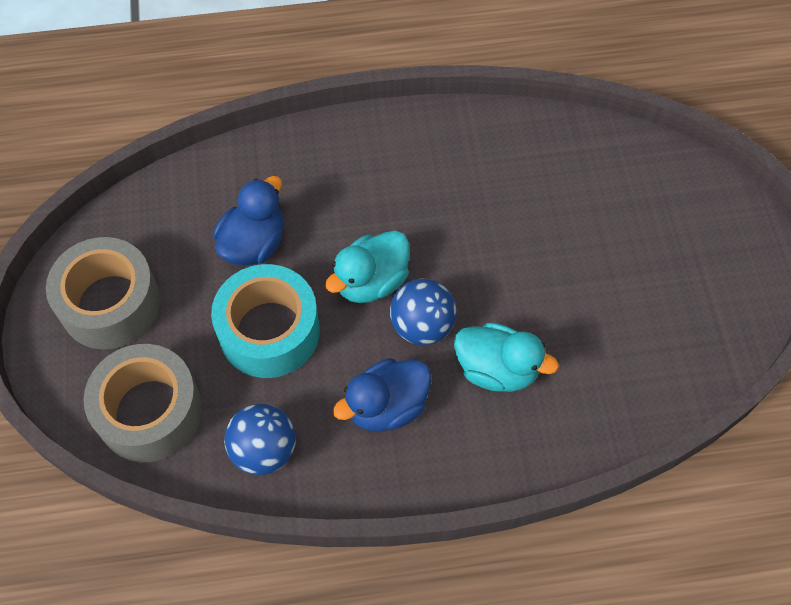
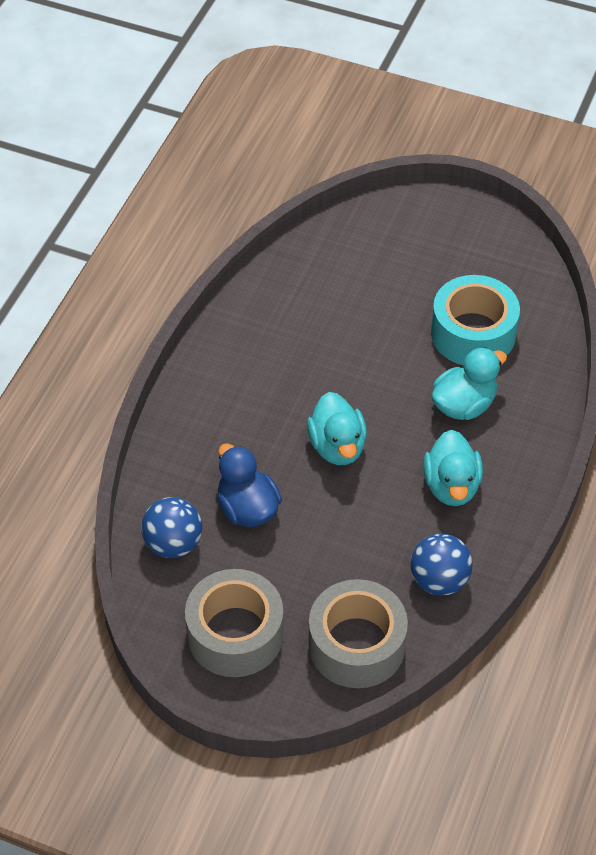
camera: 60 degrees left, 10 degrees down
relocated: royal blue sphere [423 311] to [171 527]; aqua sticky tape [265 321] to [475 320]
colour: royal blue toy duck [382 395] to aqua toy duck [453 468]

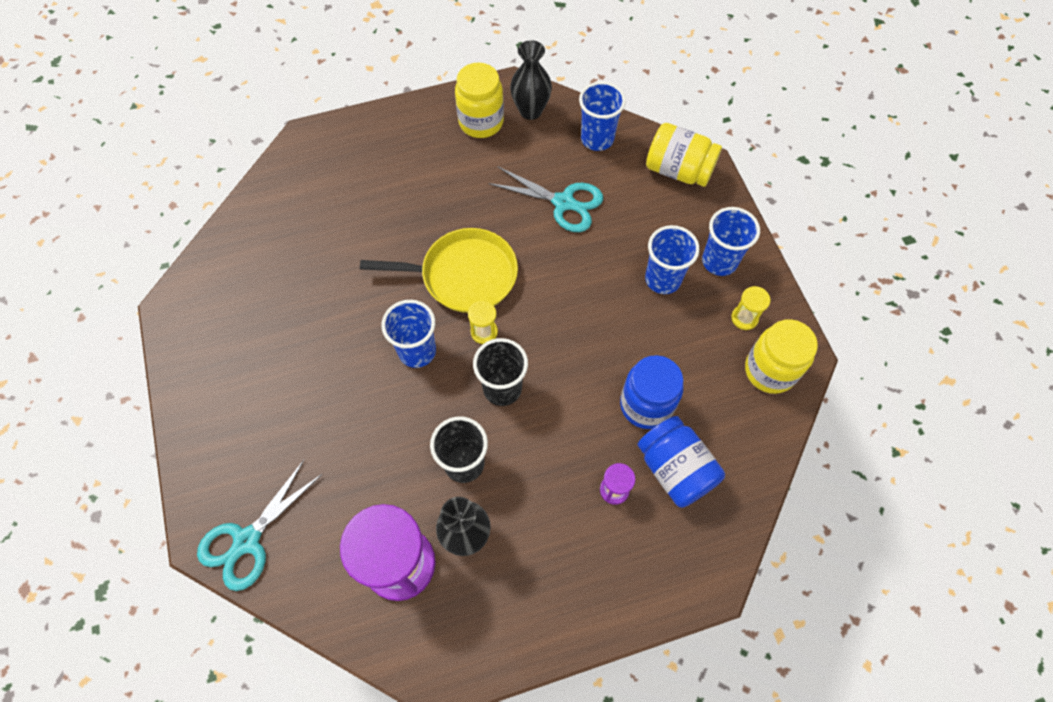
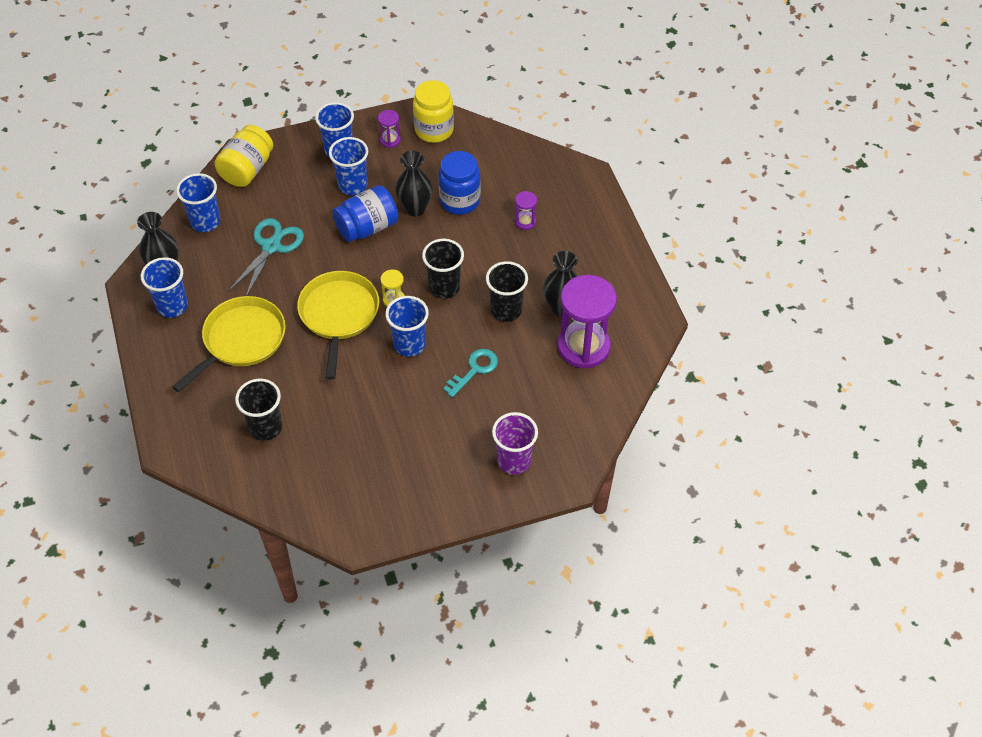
camera: 90 degrees left, 10 degrees down
missing: aqua pair of scissors [259 525]
appeared: yellow frying pan [229 344]; black tumbler [258 409]; black flower vase [414 184]; aqua latchkey [470 373]; purple tumbler [515 443]
relocated: royal blue preserve jar [681 462] to [365 213]
exchanged: yellow preserve jar [479 100] to royal blue tumbler [164 287]
colour: yellow hourglass [750 308] to purple hourglass [389 129]

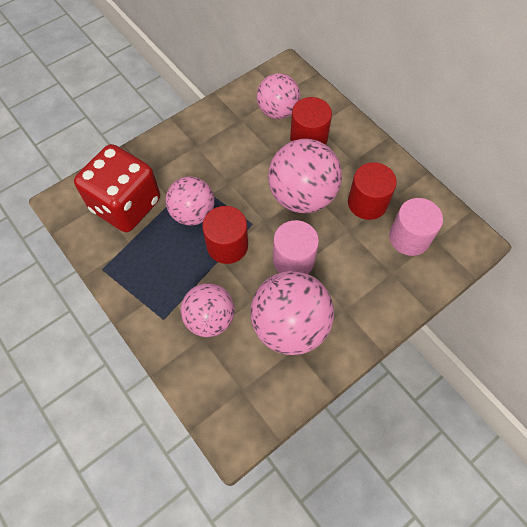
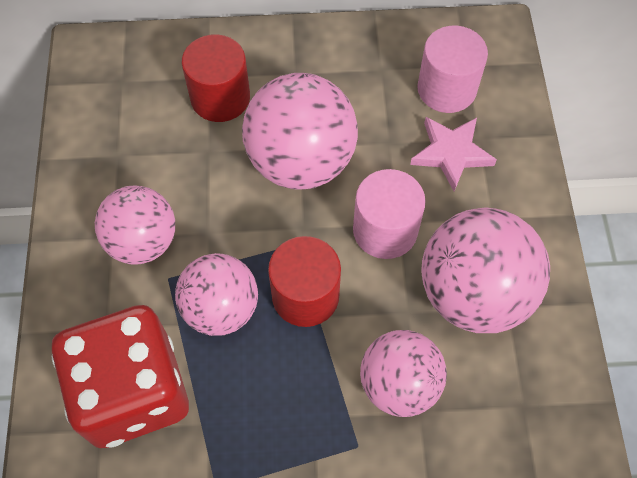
camera: 55 degrees left, 0 degrees up
missing: crimson cylinder shape [372 191]
appeared: pink star [453 154]
relocated: pink sphere [278 96] to [135 225]

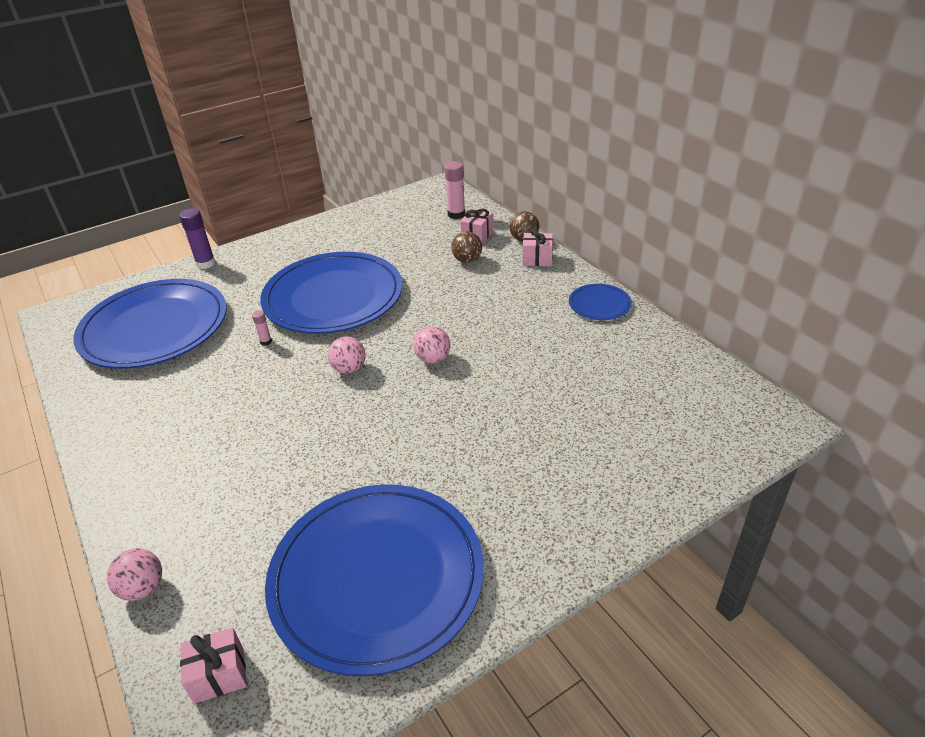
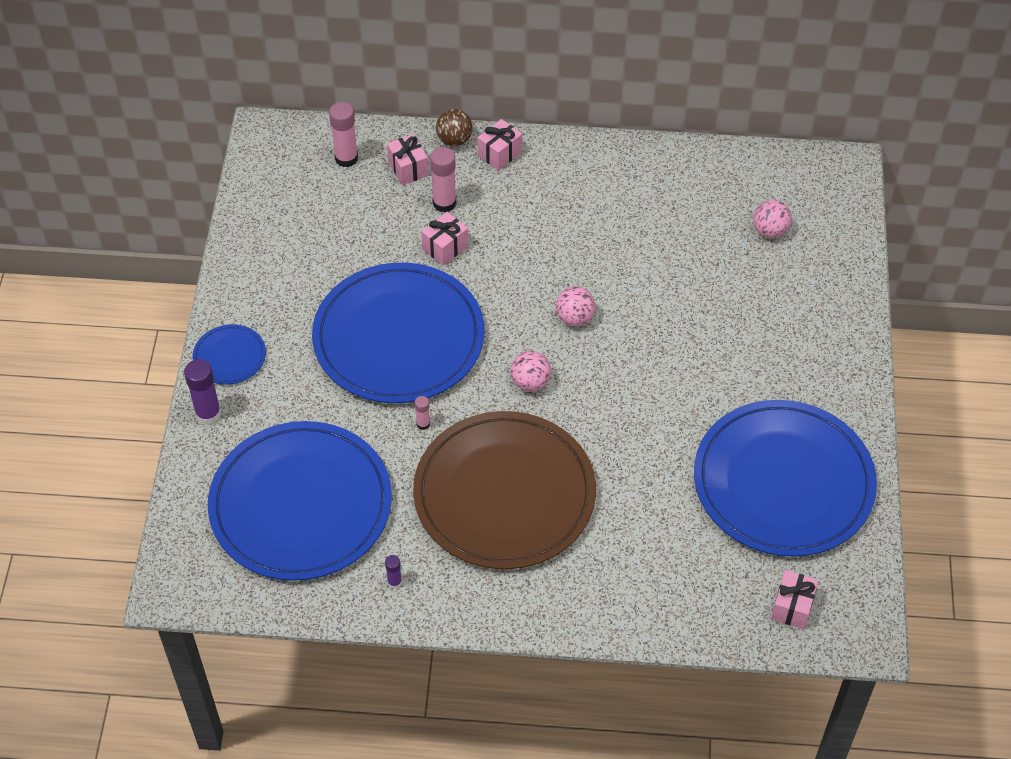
camera: 55 degrees left, 15 degrees up
appeared: purple glue stick [393 572]; dark brown dinner plate [504 490]; pink wrapped gift [444 239]
relocated: royal blue dinner plate [600 302] to [229 354]; pink sphere [134 574] to [772 219]
exchanged: dark brown sphere [466 247] to pink glue stick [443 180]

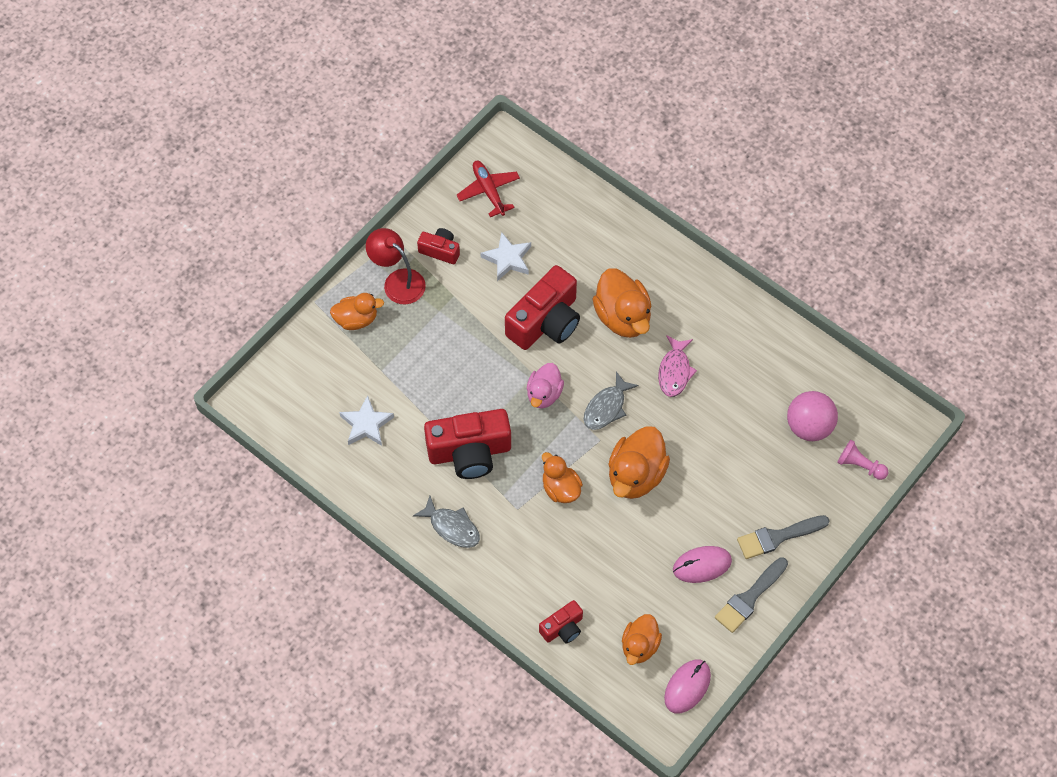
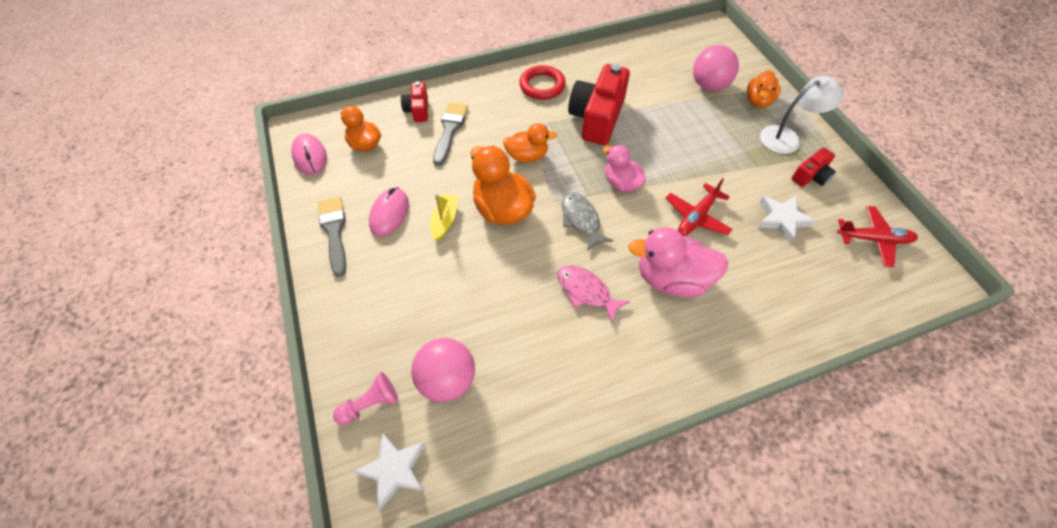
camera: 120 degrees right, 5 degrees down
appeared: yellow toy boat [444 217]; pink sphere [716 68]
relocated: white star [366 420] to [389 471]; gray brush [783 537] to [450 134]
exchanged: gray fish figure [446 522] to crimson ring [542 82]; crimson photo camera [542 307] to crimson plane [699 207]
colour: orange toy duck [622 303] to pink toy duck [678 262]; crimson lamp [396 266] to white lamp [802 115]

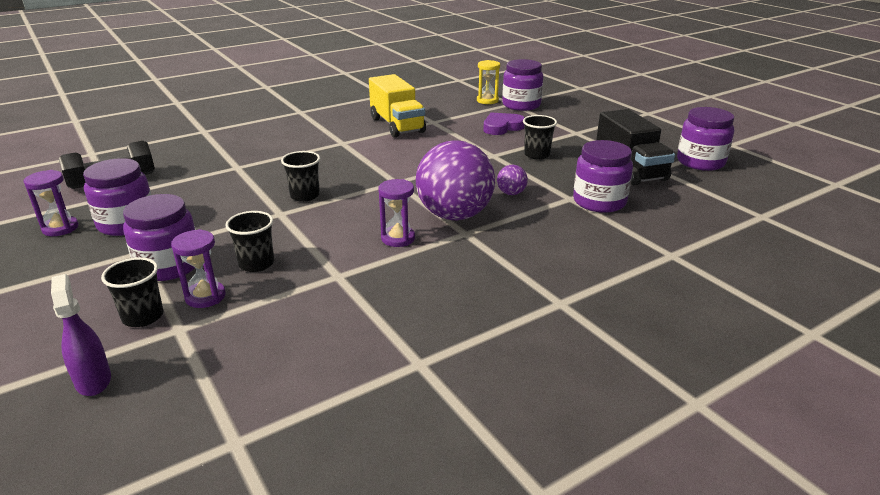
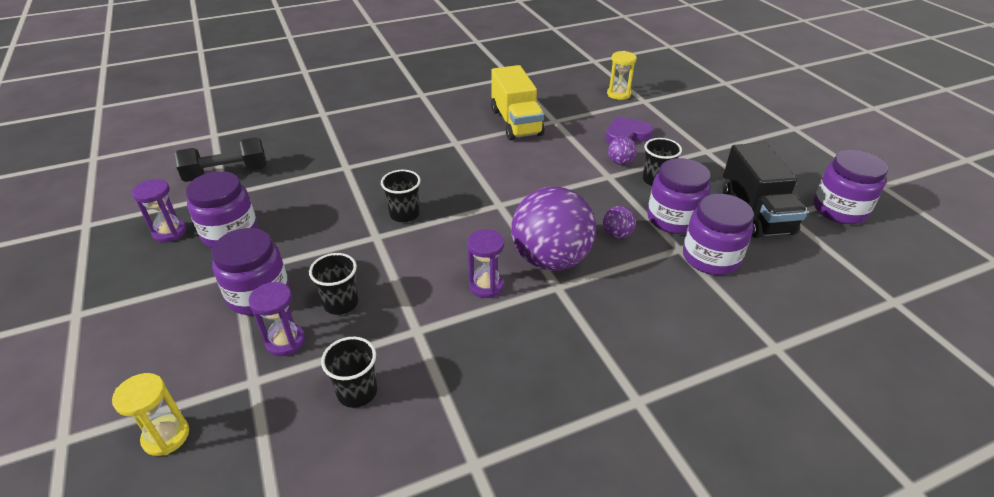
camera: 10 degrees right, 10 degrees up
appeared: purple sphere [622 150]
relocated: black tumbler [132 292] to [349 372]; purple preserve jar [522 85] to [679 196]
exchanged: purple spray bottle [81 335] to yellow hourglass [150 414]

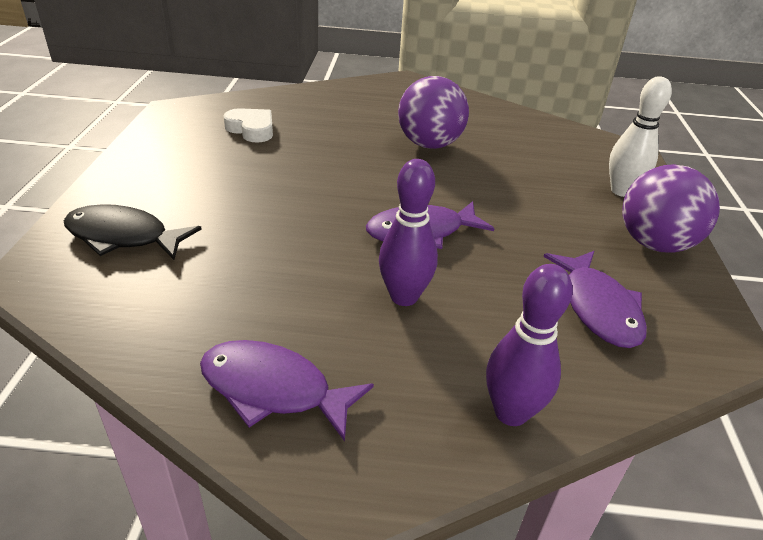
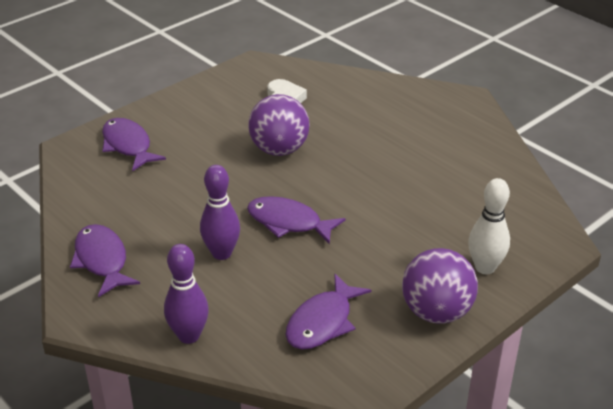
camera: 45 degrees right, 0 degrees up
relocated: purple sphere [433 112] to [279 125]
colour: black fish figure [133 232] to purple fish figure [134 144]

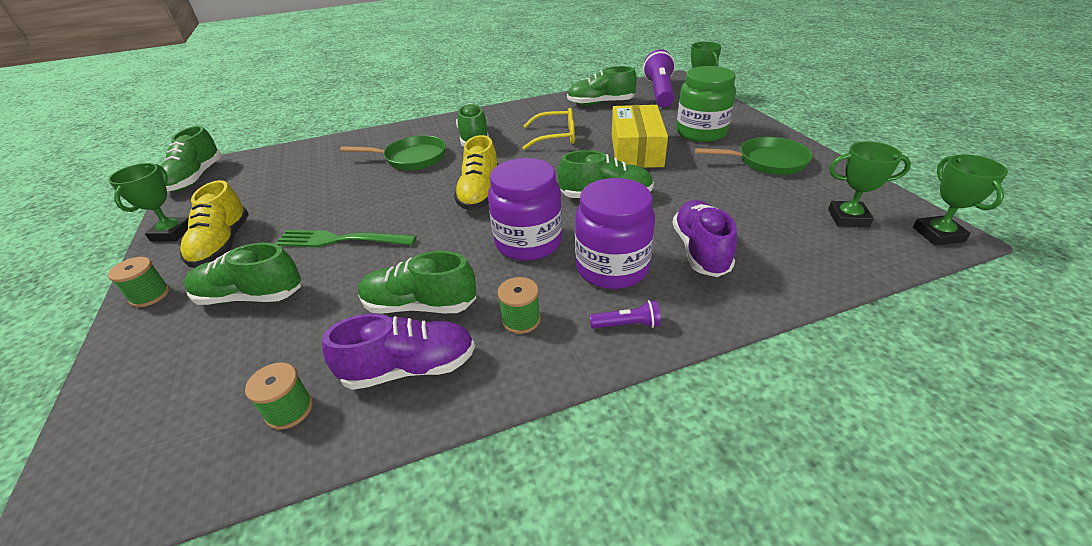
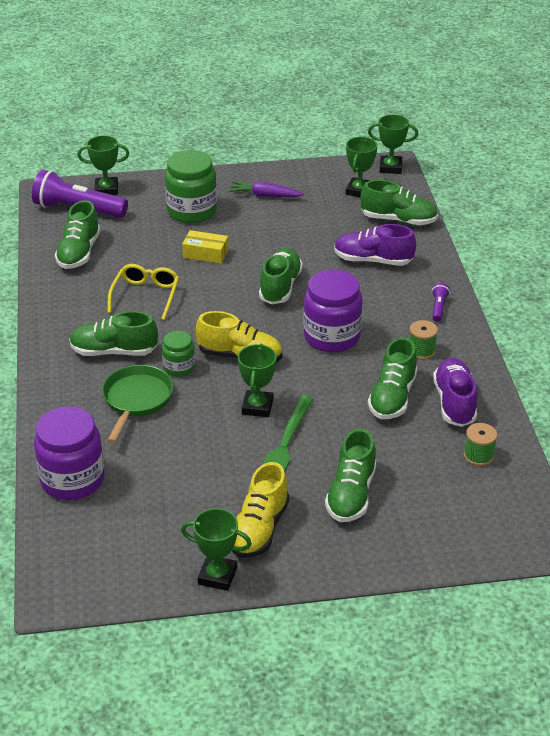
camera: 80 degrees left, 0 degrees up
missing: green reel of thread [139 282]
appeared: green preserve jar [178 354]; green prize cup [257 380]
relocated: purple preserve jar [615 233] to [69 453]; green lace-up shoe [191 159] to [399 202]
exchanged: green frying pan [753 156] to purple toy carrot [266 189]
spun: yellow lace-up shoe [214 224] = [260 510] 105 degrees clockwise
size: yellow package [640 136] = [205 247] x0.55

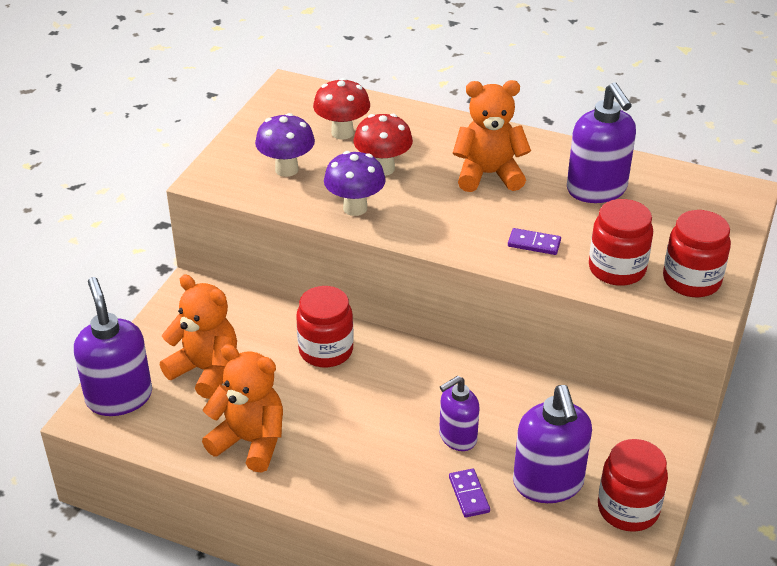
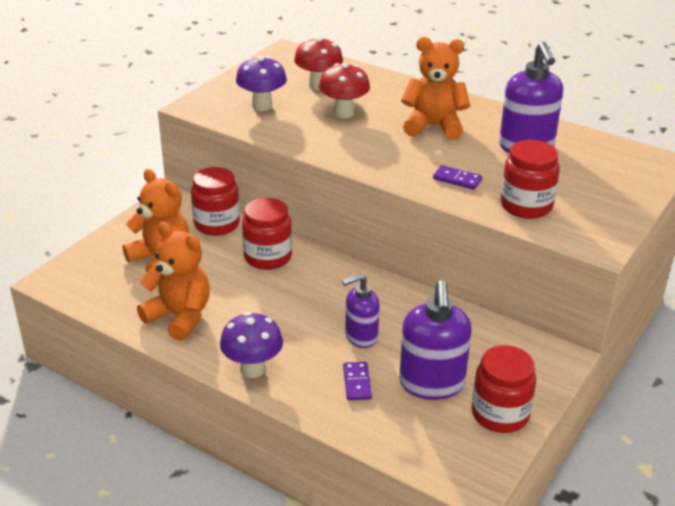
camera: 10 degrees right, 5 degrees down
missing: purple soap pump [113 346]
relocated: crimson preserve jar [697 253] to [215 201]; purple fungus [355 183] to [251 345]

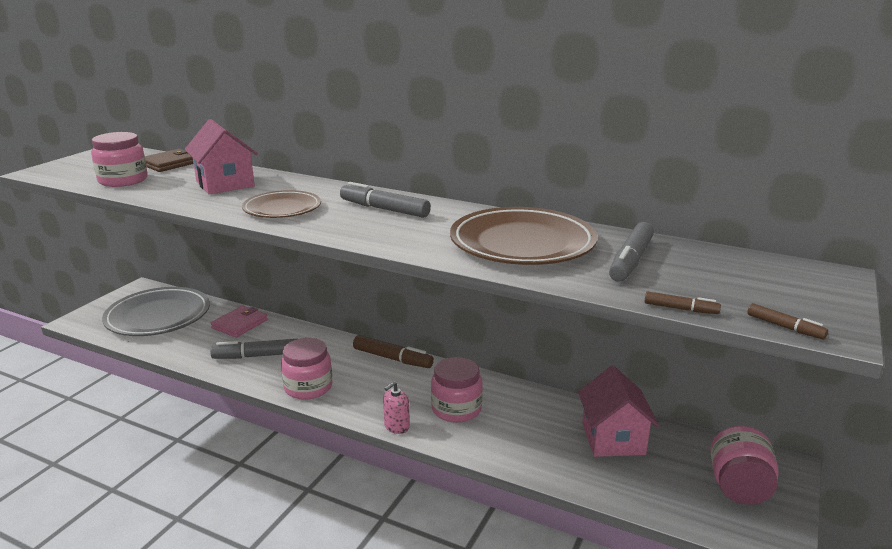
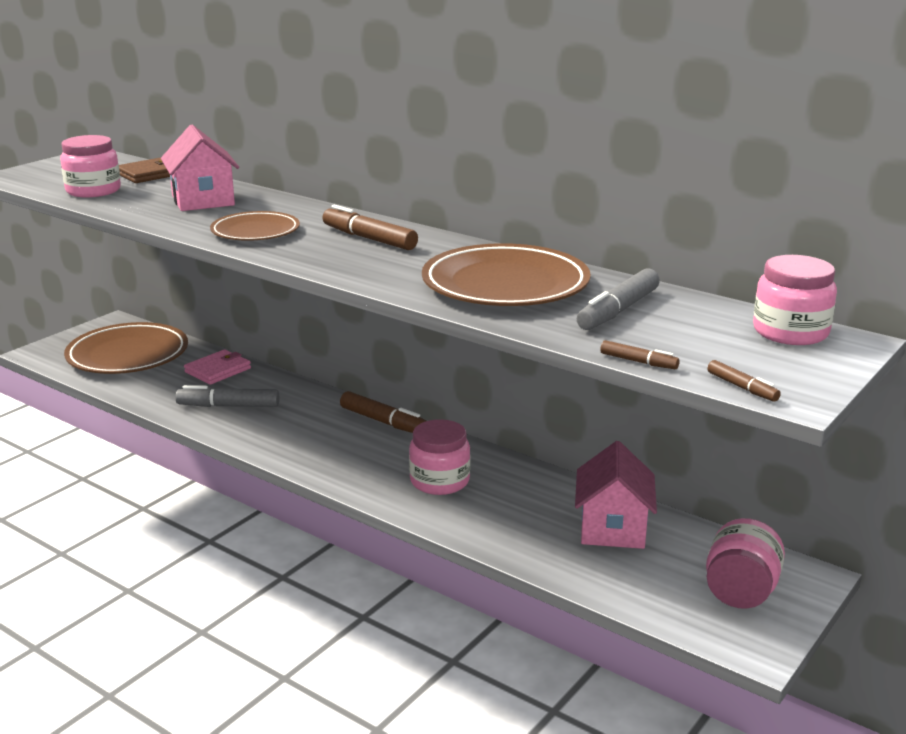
camera: 10 degrees right, 0 degrees up
missing: pink soap pump [396 407]
relocated: pink preserve jar [306 369] to [795 300]
colour: gray dinner plate [156 311] to dark brown dinner plate [126 348]; gray marker pen [385 200] to dark brown marker pen [370 227]

